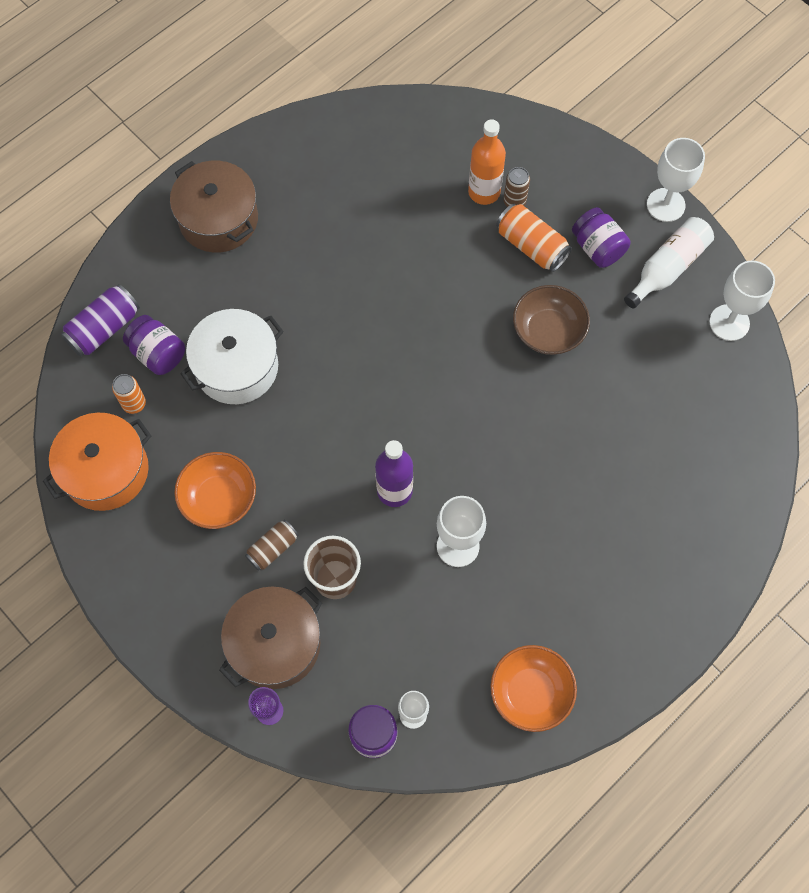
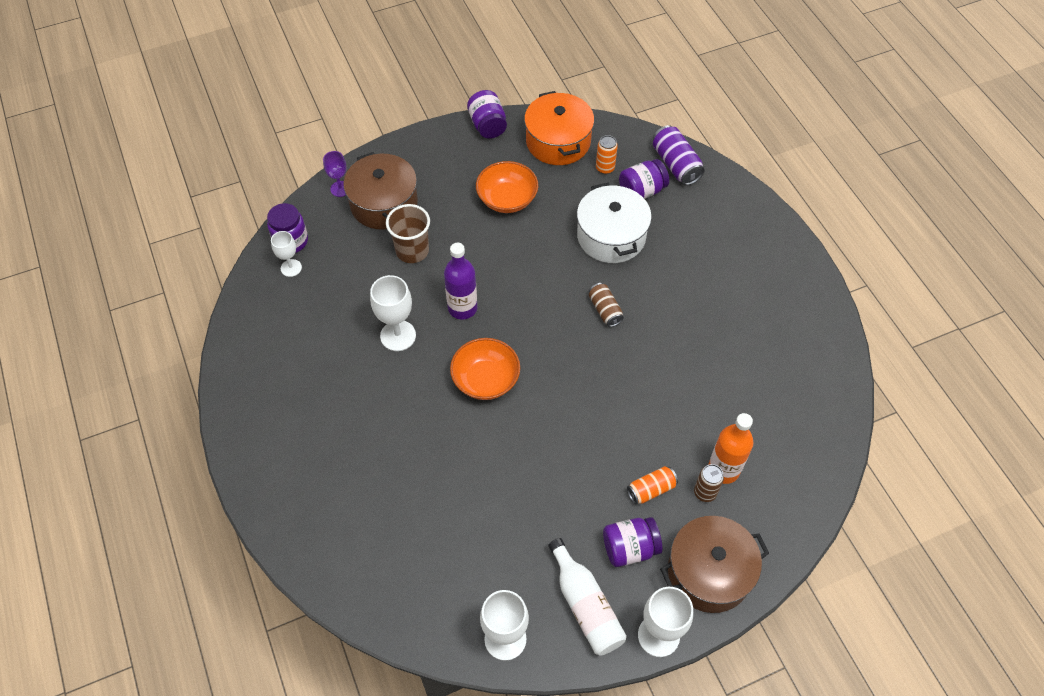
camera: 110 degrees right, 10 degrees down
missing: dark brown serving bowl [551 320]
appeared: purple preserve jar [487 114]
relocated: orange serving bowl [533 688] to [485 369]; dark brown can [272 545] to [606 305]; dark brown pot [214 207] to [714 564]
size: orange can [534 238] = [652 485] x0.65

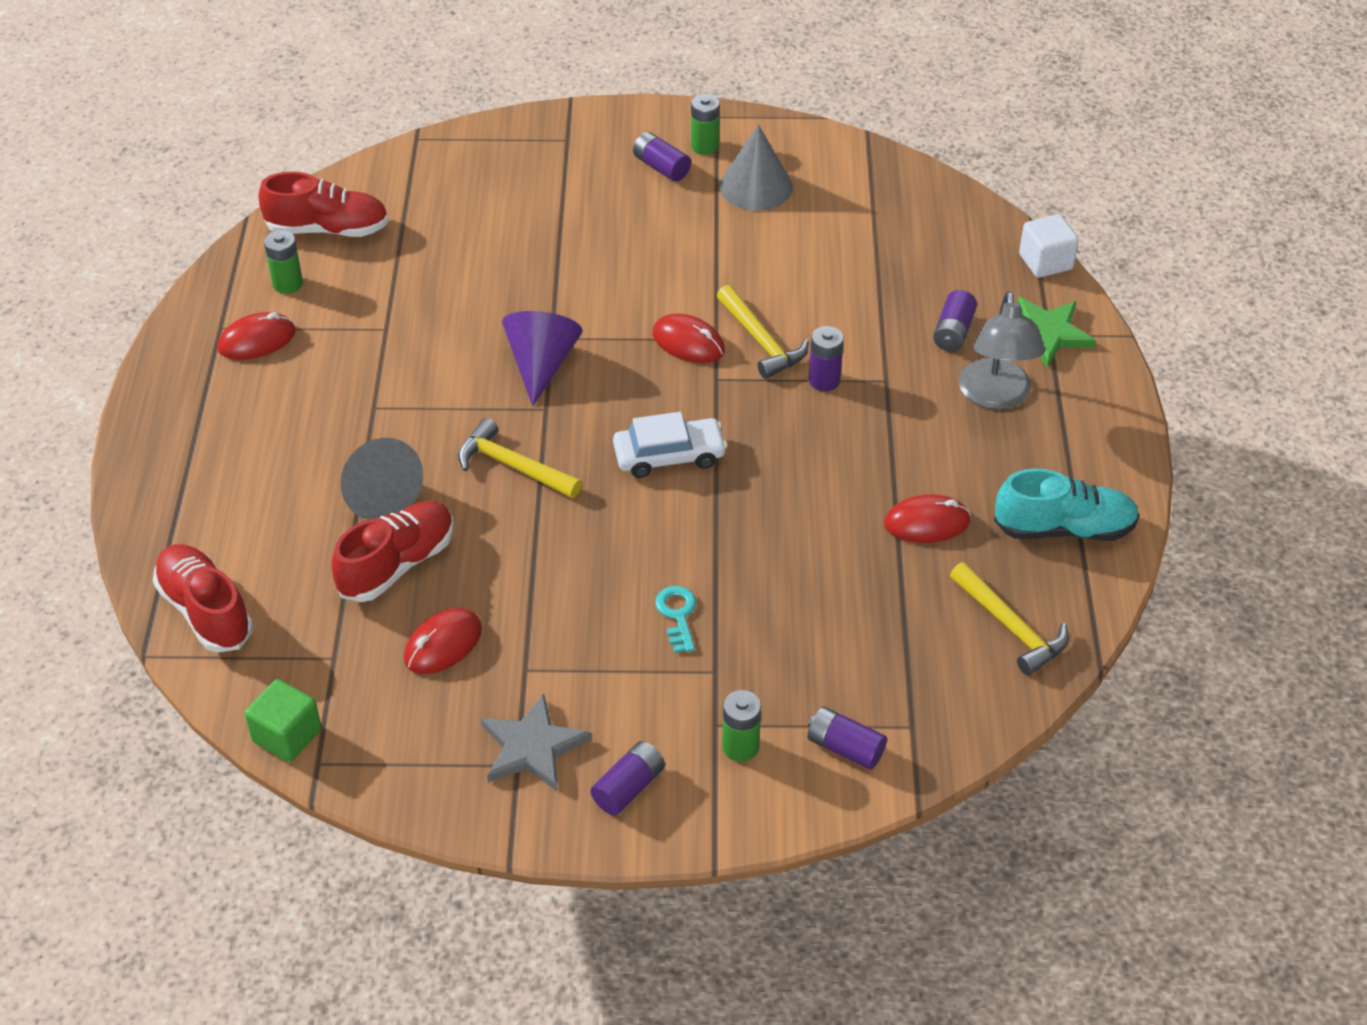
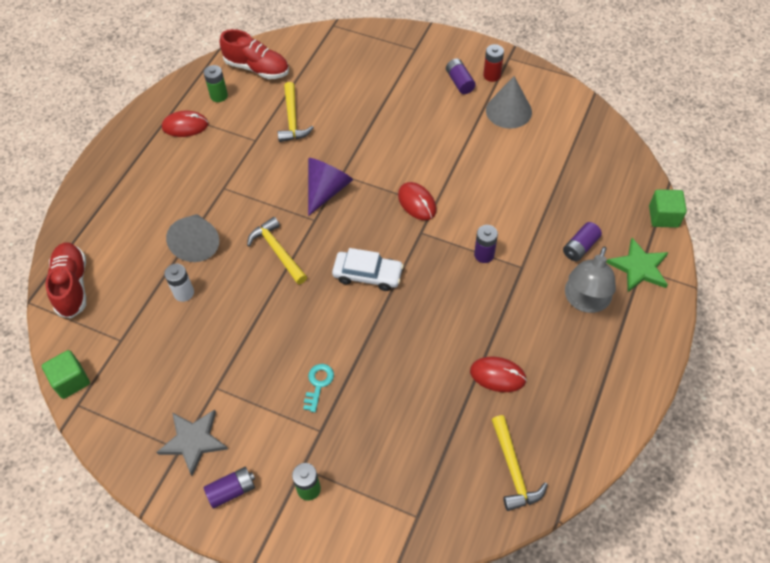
camera: 25 degrees right, 10 degrees up
missing: crimson mouse [443 641]; purple battery [847 738]; aqua lace-up shoe [1067 504]
relocated: yellow claw hammer [763 332] to [296 112]
exchanged: crimson lace-up shoe [392 551] to white battery [179 283]
colour: green battery [705 124] to crimson battery [493 63]; white solid cube [1049 246] to green solid cube [668 208]

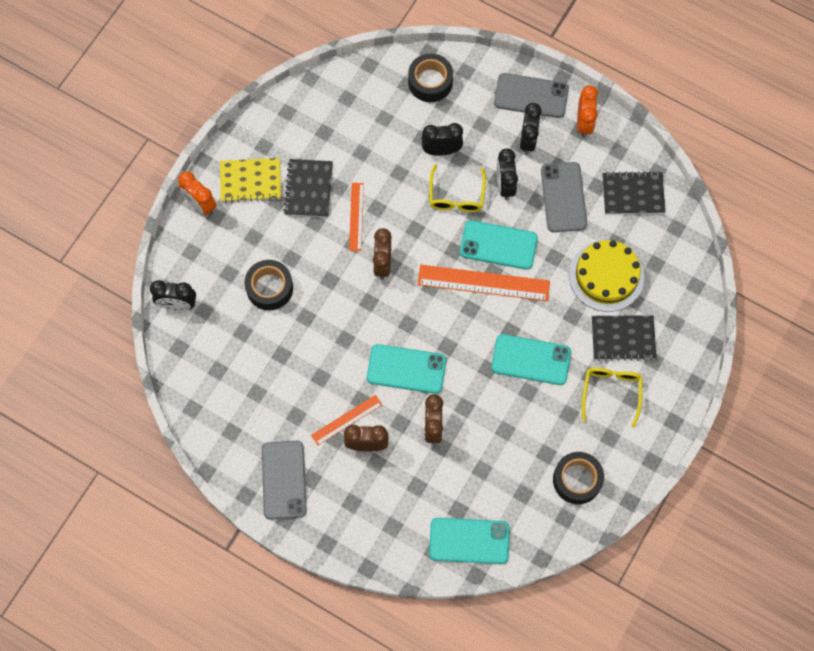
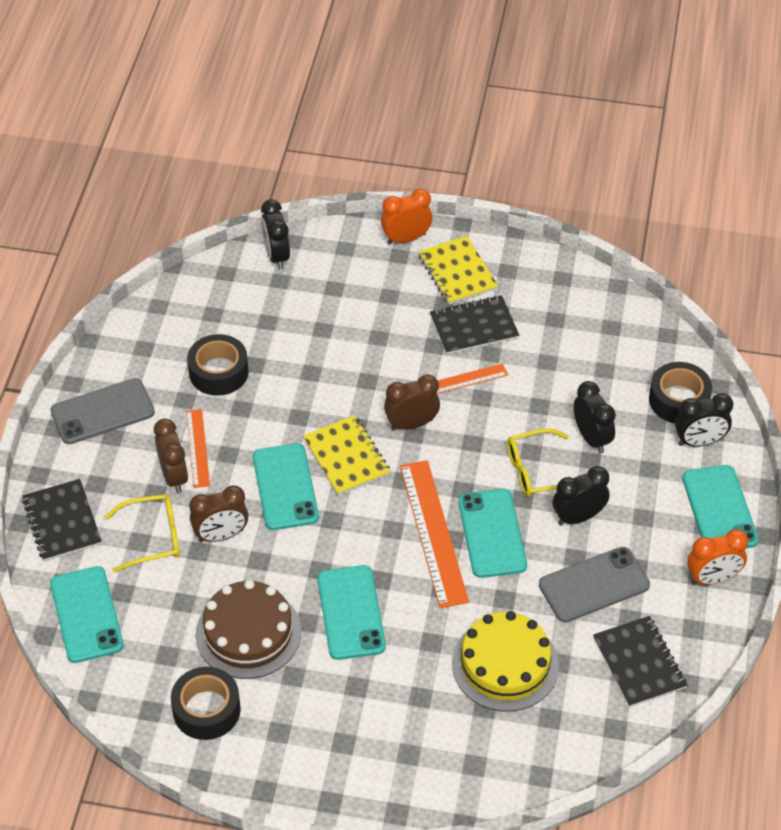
camera: 70 degrees right, 20 degrees down
appeared: dark brown gateau [248 629]; yellow exercise book [347 455]
relocated: black exercise book [624 338] to [62 520]; yellow glasses [612 398] to [142 533]; black sticky tape [269 285] to [218 365]; black bedside clock [531 129] to [704 420]
colour: gray smartphone [531 95] to aqua smartphone [720 506]
spun: orange measuring stick [346 420] = [198 448] 45 degrees clockwise; orange bedside clock [197 193] = [406 216] 45 degrees clockwise

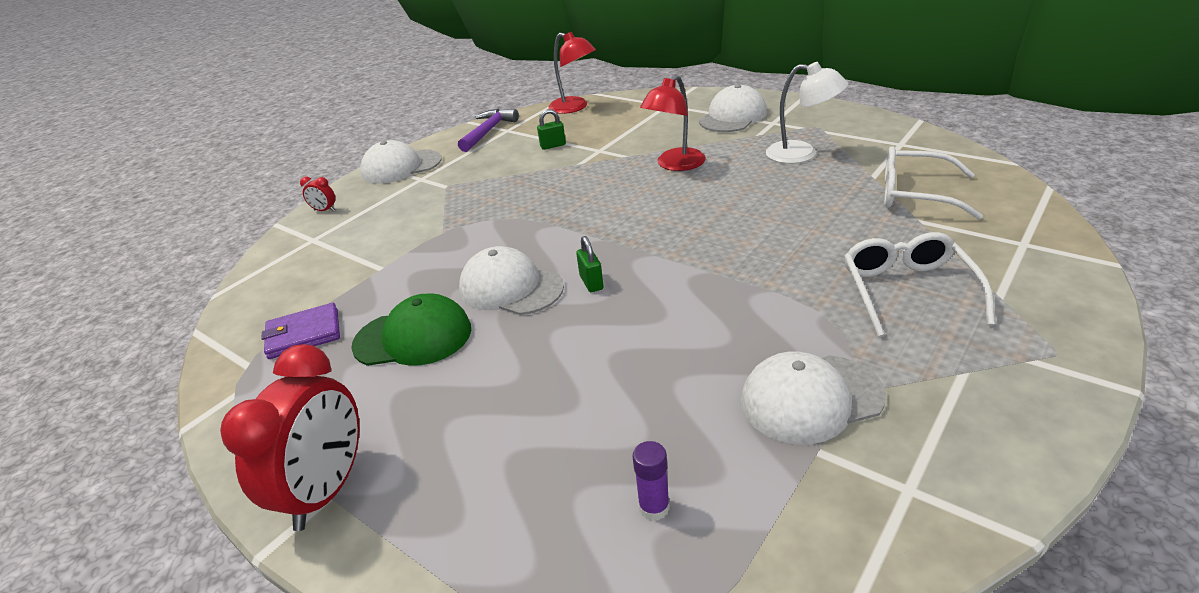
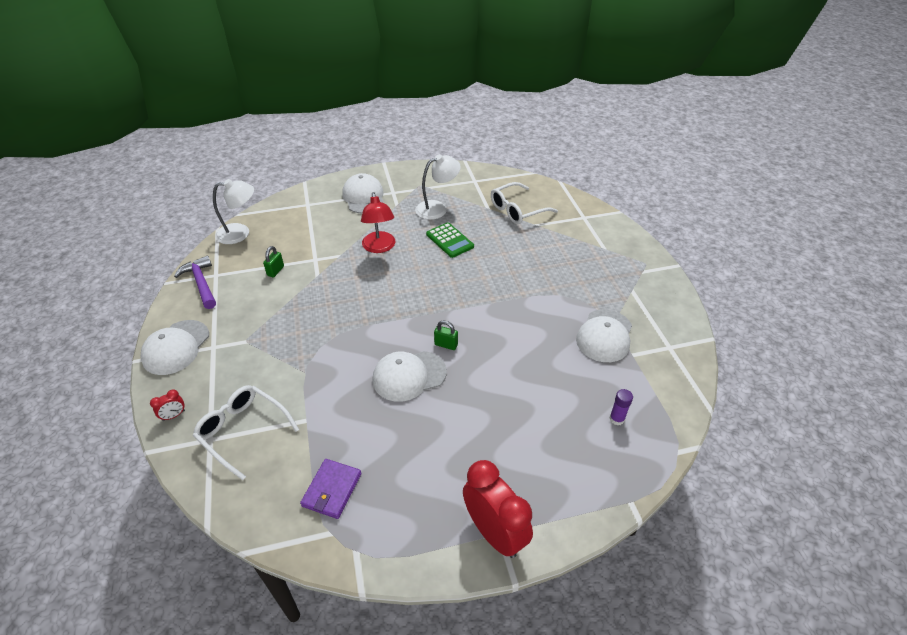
camera: 55 degrees left, 10 degrees up
missing: green peaked cap [411 330]
appeared: green adding machine [450 240]
relocated: white glasses [919 284] to [246 432]
colour: crimson lamp [572 73] to white lamp [233 211]

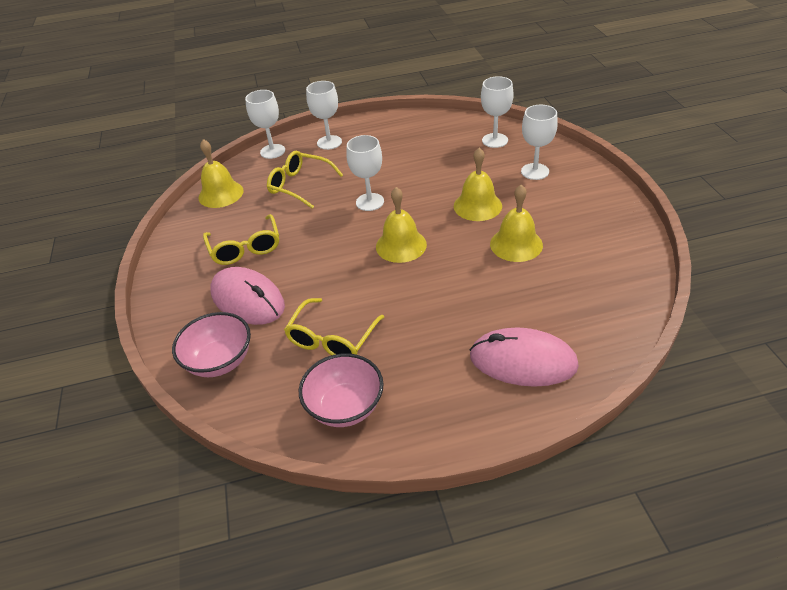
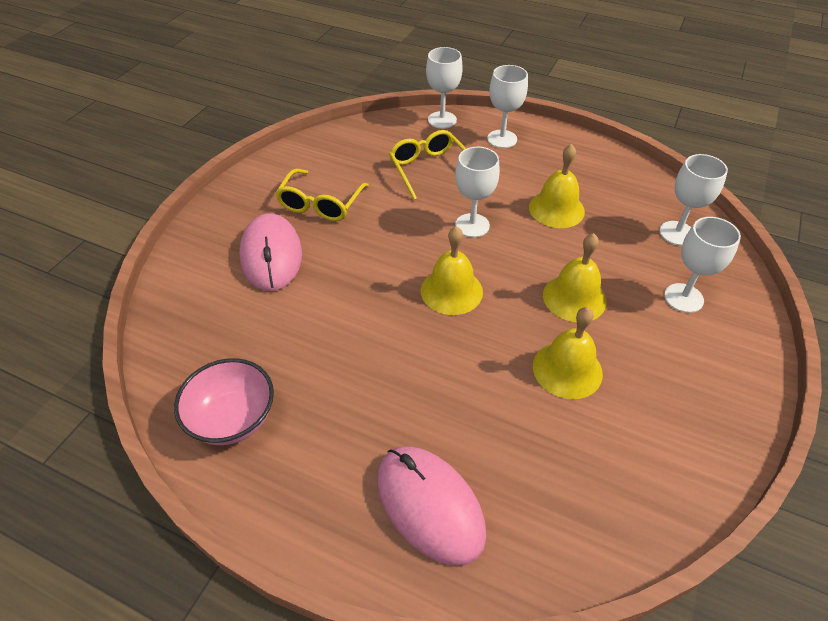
camera: 35 degrees right, 5 degrees up
missing: pink serving bowl [211 344]; yellow glasses [334 326]
relocated: yellow hand bell [221 173] to [557 186]

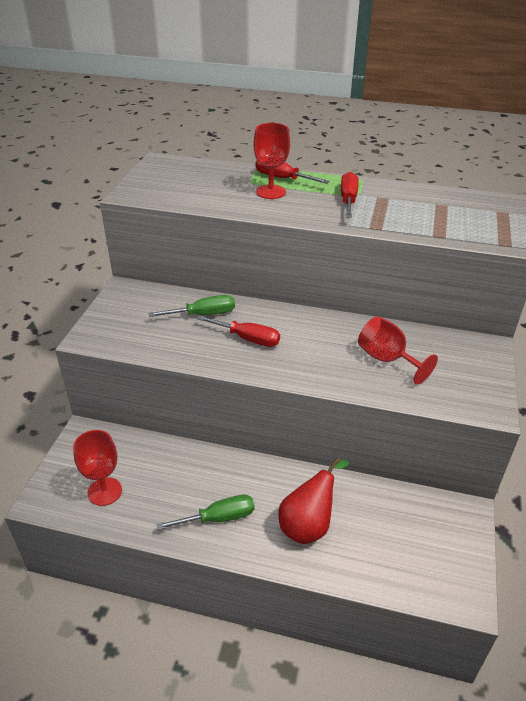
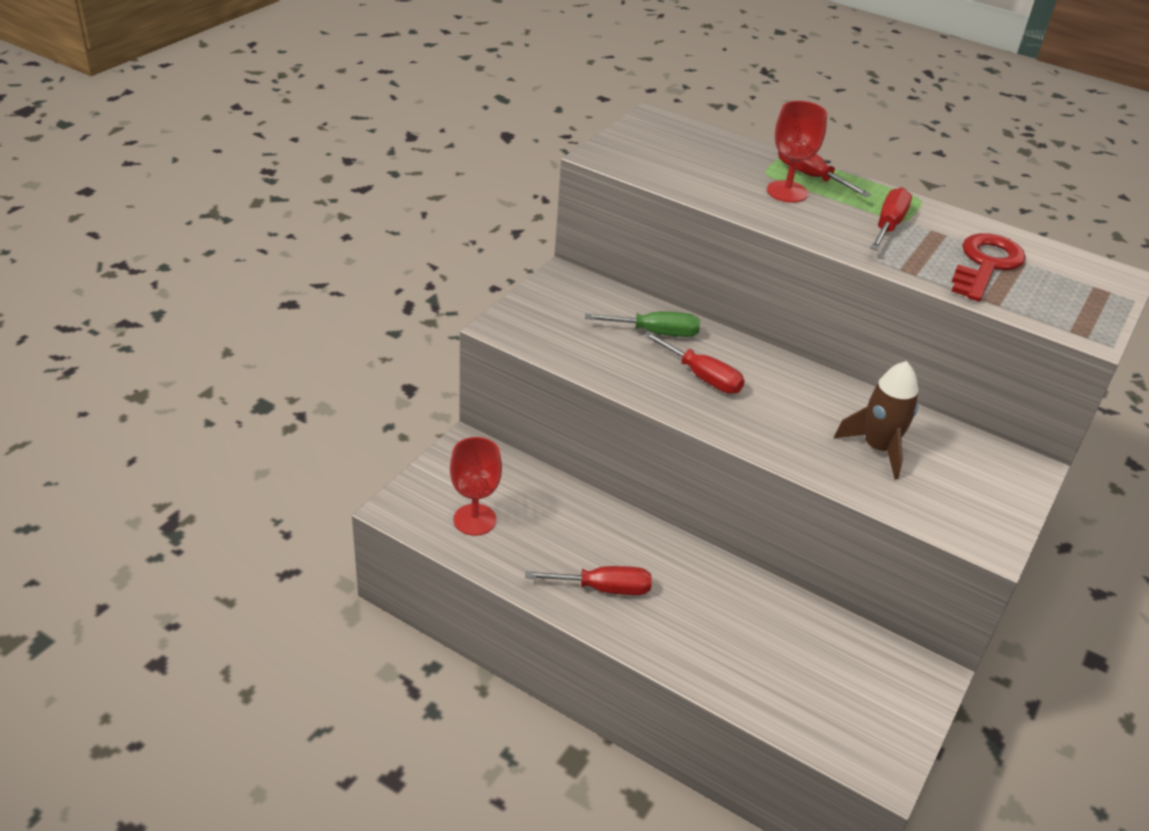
camera: 15 degrees right, 0 degrees up
missing: crimson pear [313 500]
appeared: crimson latchkey [989 267]
exchanged: crimson goblet [398 350] to dark brown spaceship [876 420]
colour: green hand screwdriver [205 512] to crimson hand screwdriver [588 580]

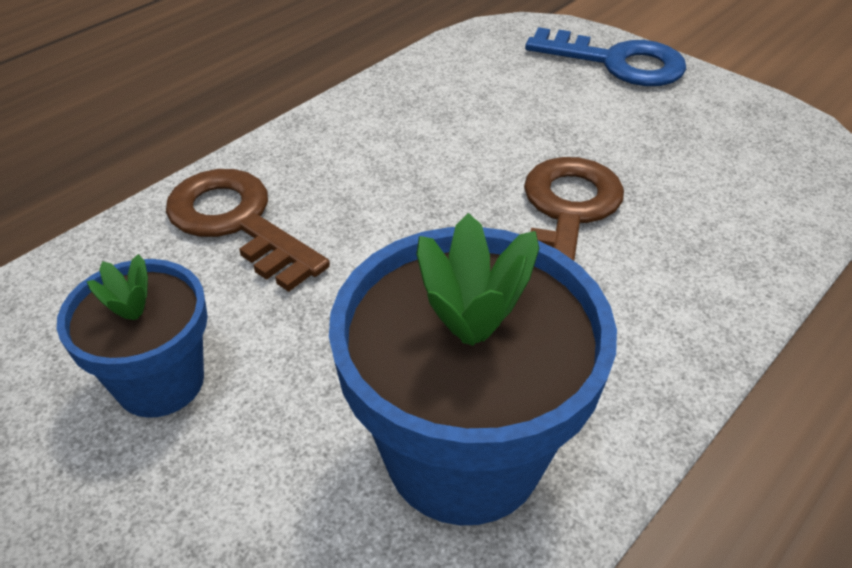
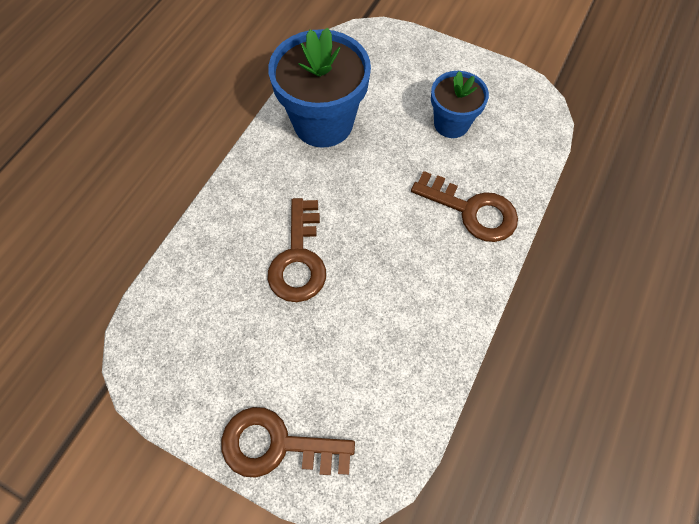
camera: 165 degrees right, 20 degrees up
colour: royal blue latchkey [605 56] to dark brown latchkey [288 442]

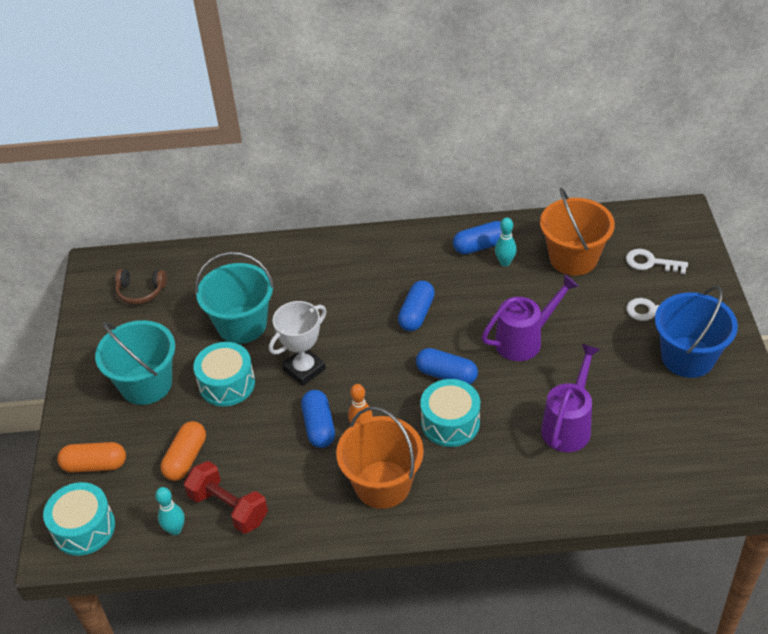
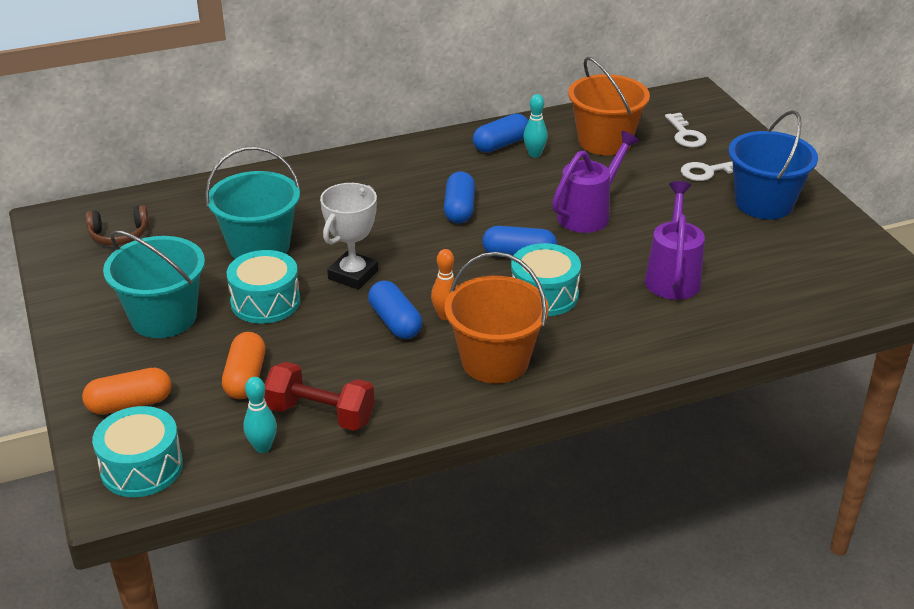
camera: 20 degrees left, 10 degrees down
spun: white latchkey [657 261] = [686 130] 105 degrees counterclockwise

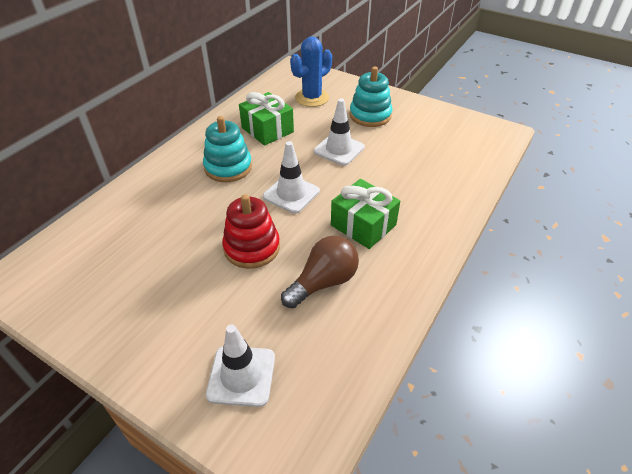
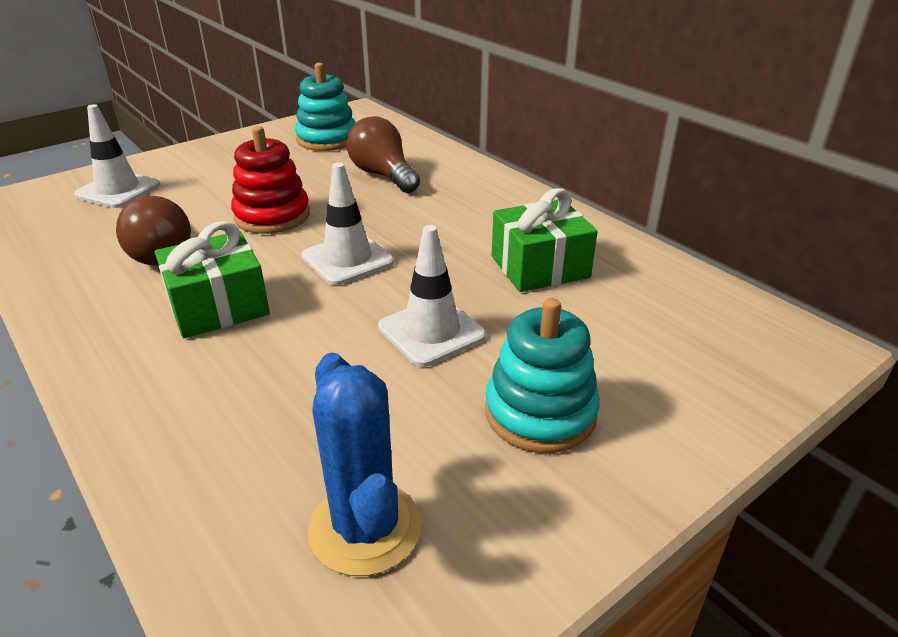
camera: 110 degrees right, 10 degrees down
appeared: dark brown lightbulb [383 154]
relocated: aqua stacking rings [227 149] to [325 107]; royal blue prickly plant [311 72] to [364 464]

